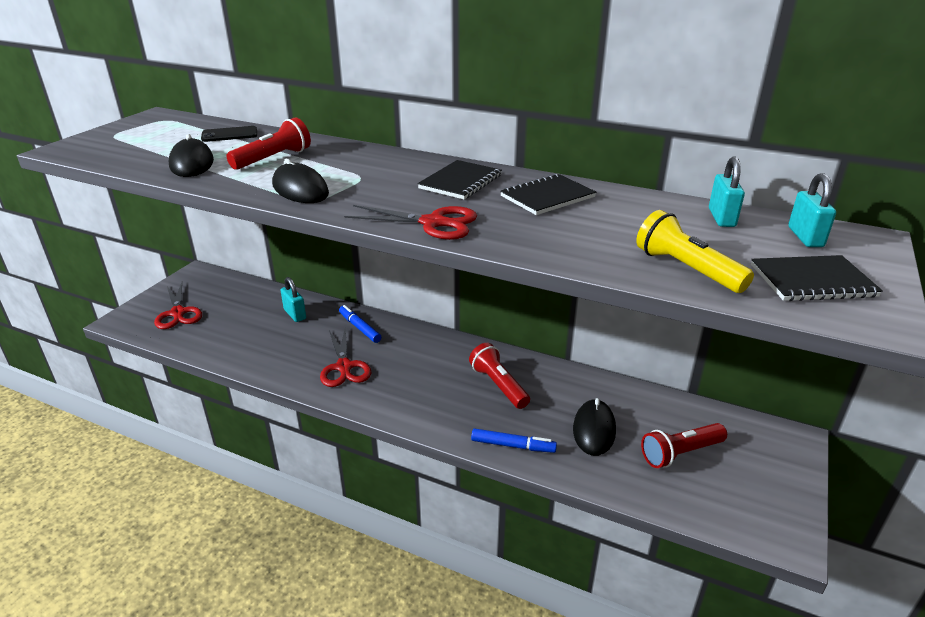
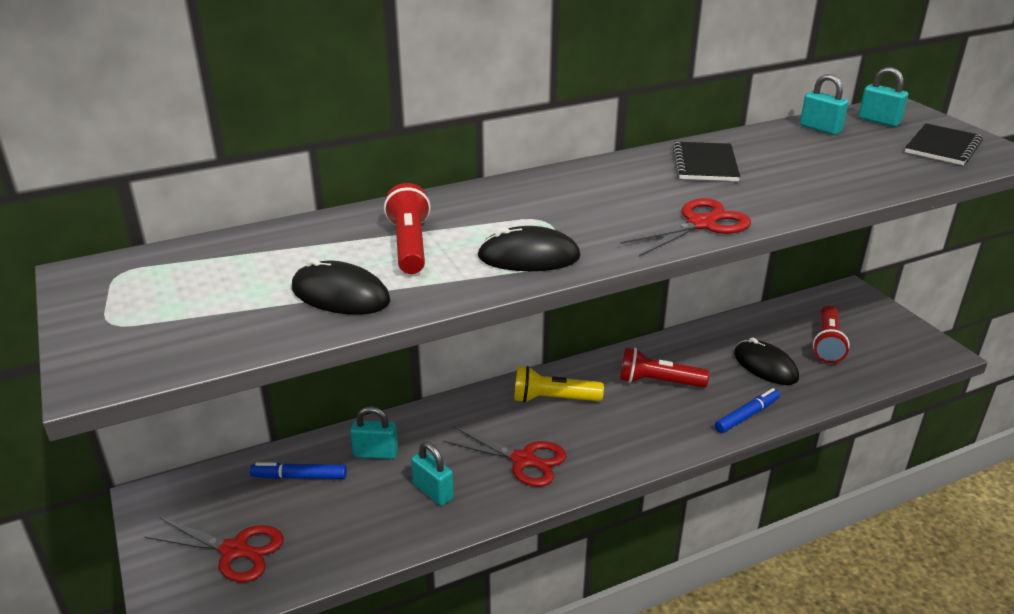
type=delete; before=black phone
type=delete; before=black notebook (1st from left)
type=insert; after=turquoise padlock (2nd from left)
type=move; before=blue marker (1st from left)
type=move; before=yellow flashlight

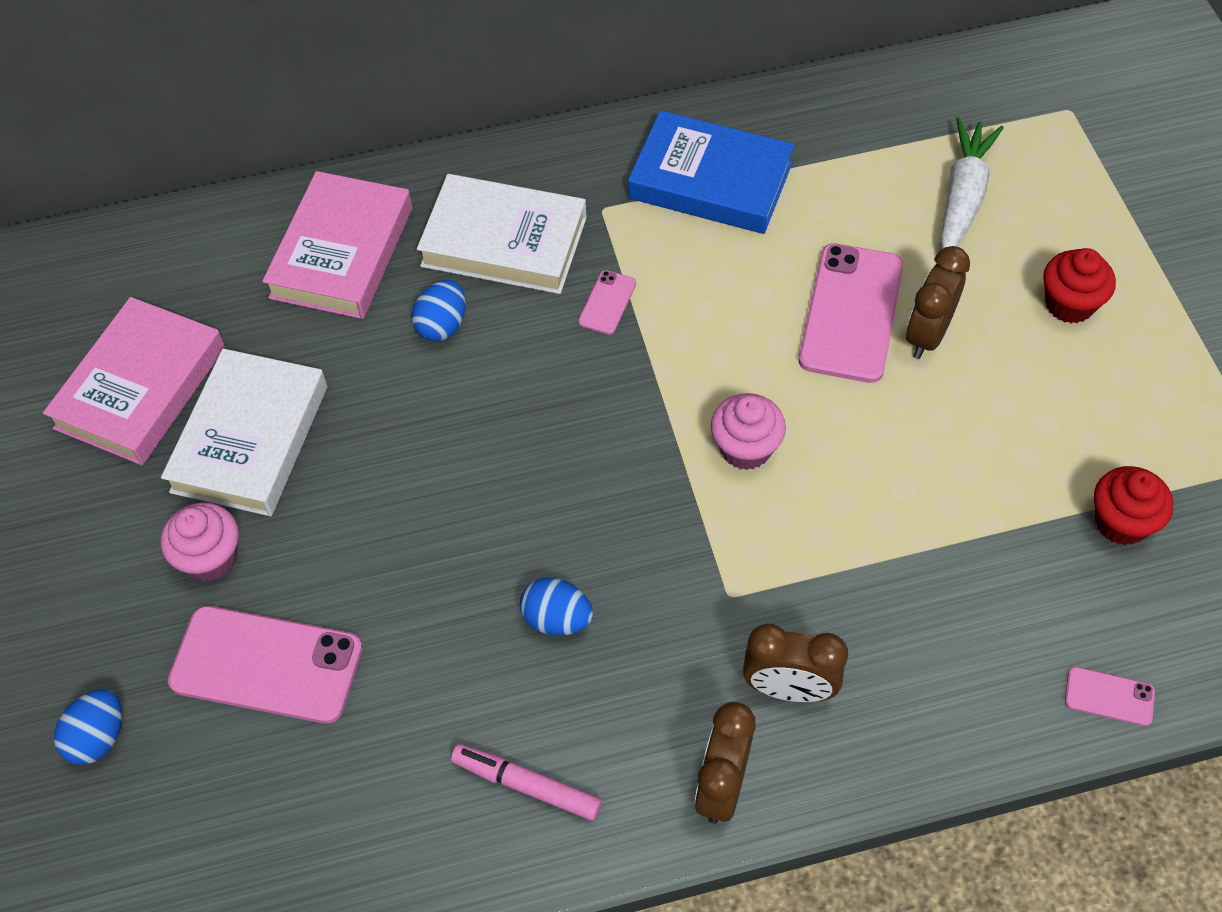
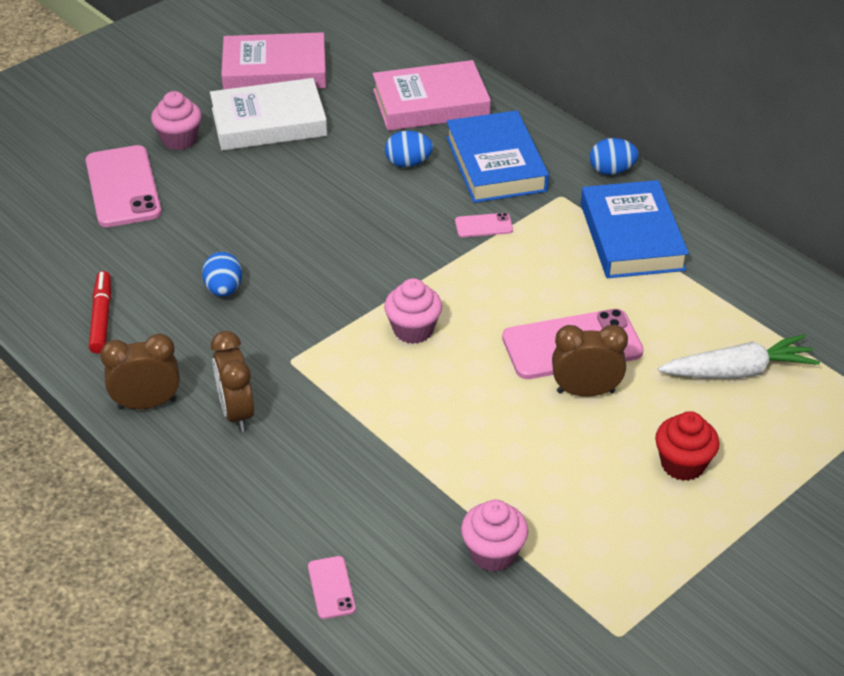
type=move; before=blue egg (1st from left in the first image); after=blue egg (3rd from left)
type=recolor; before=white book (2nd from left); after=blue book (1st from left)
type=recolor; before=pink marker; after=red marker
type=recolor; before=red cupcake (2nd from left); after=pink cupcake (3rd from left)

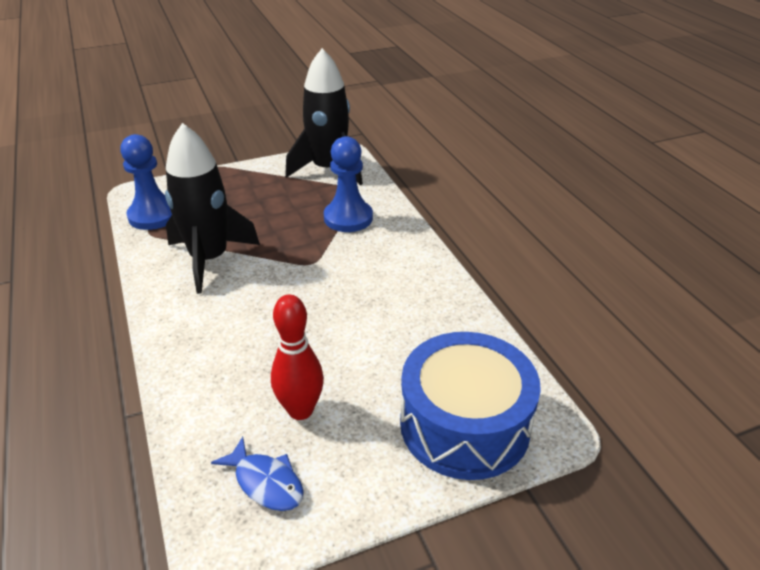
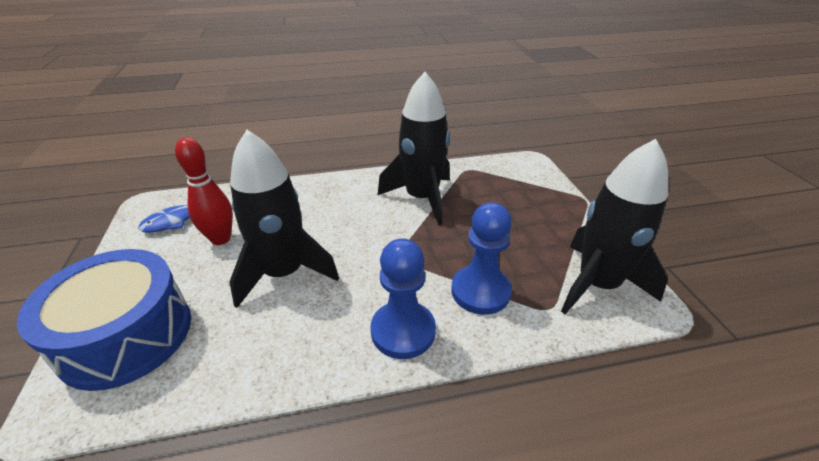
type=insert; after=black rocket (1st from left)
type=move; before=blue pawn (1st from left)

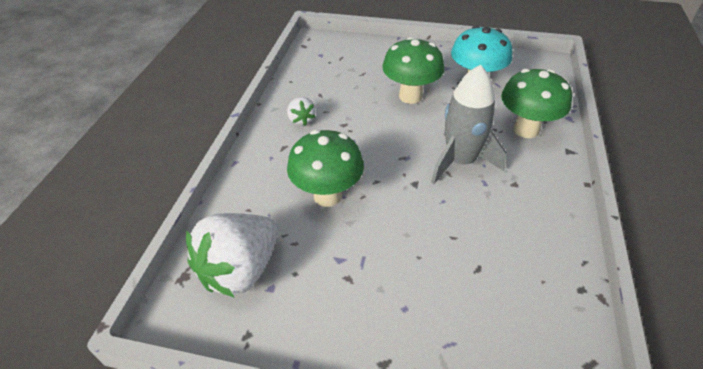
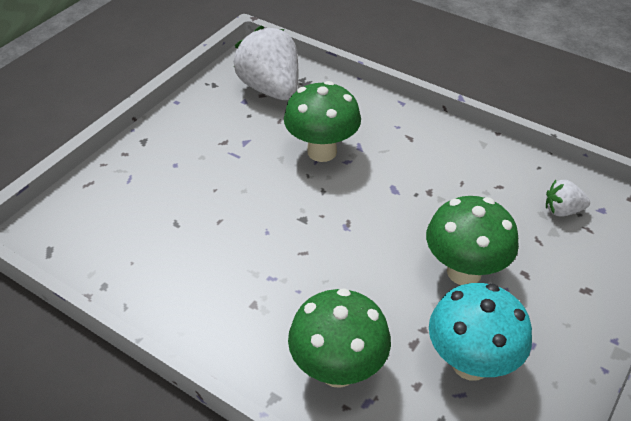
type=delete; before=grey rocket
type=move; before=white strawberry (2nd from left)

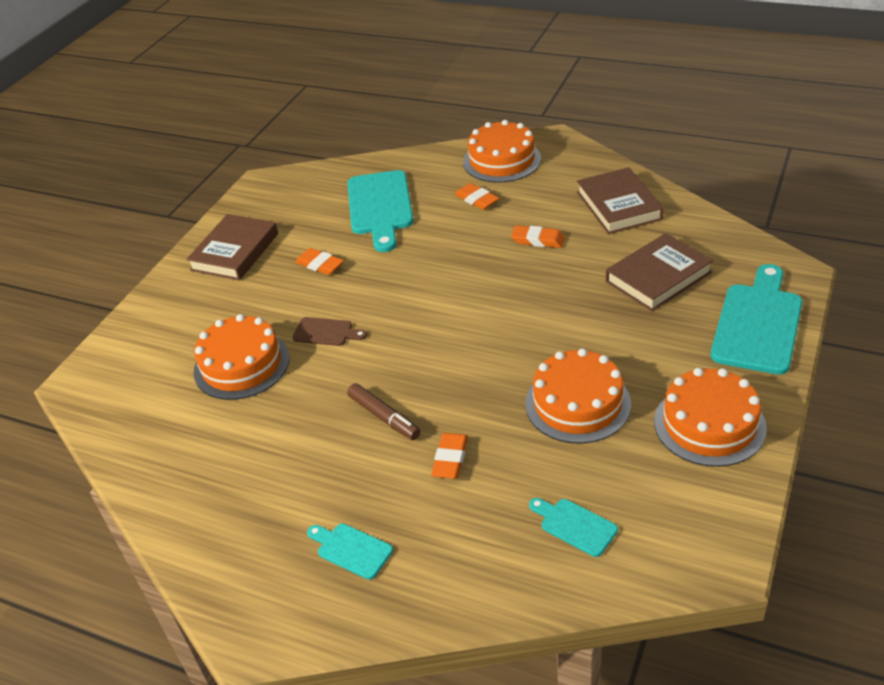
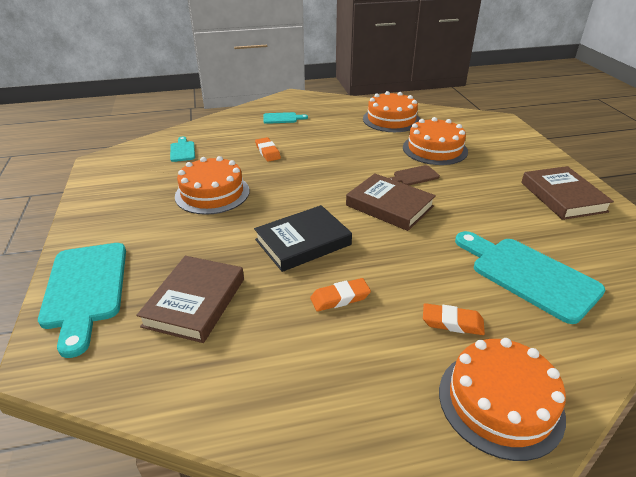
type=delete; before=orange eraser (1st from left)
type=delete; before=brown marker
type=insert; after=black book
type=move; before=brown book (2nd from left)
type=move; before=orange cake (4th from left in the first image); after=orange cake (2nd from left)
type=rotate; before=turquoise cutting board (3rd from left in the first image); turn=-105

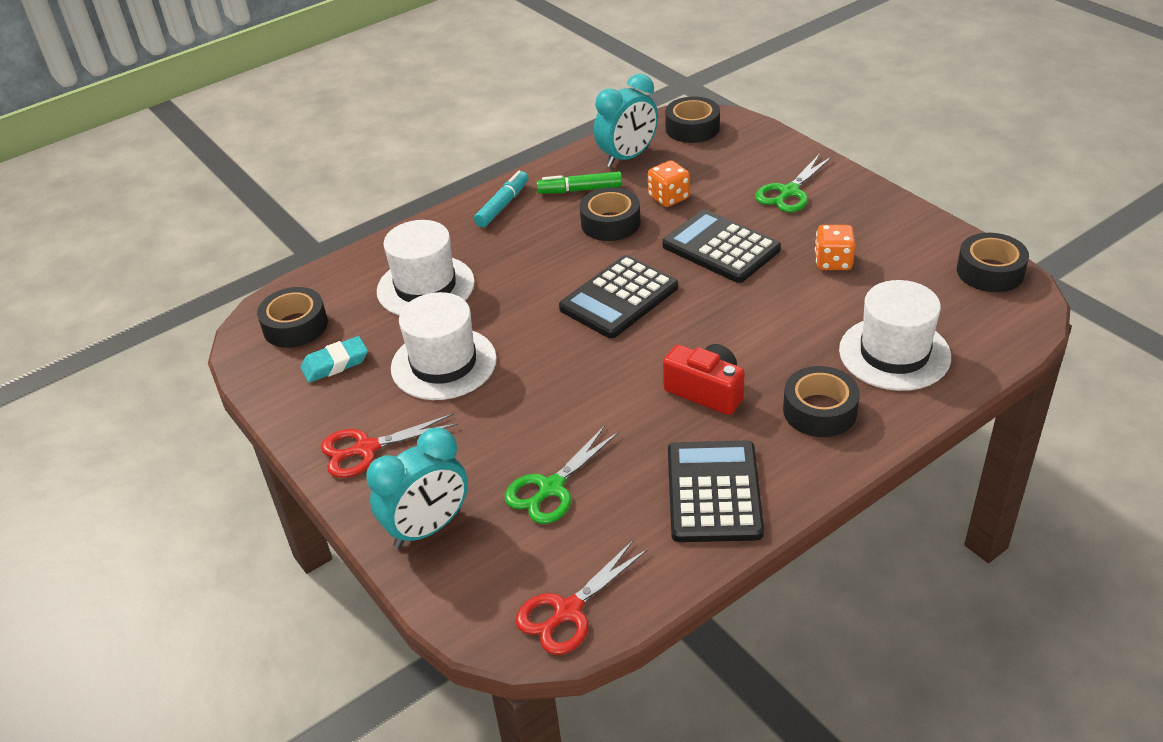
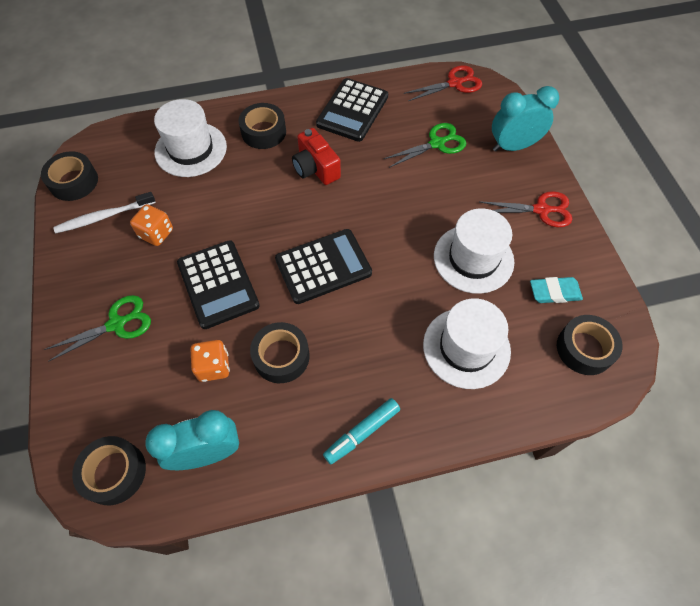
type=delete; before=green marker
type=insert; after=white toothbrush

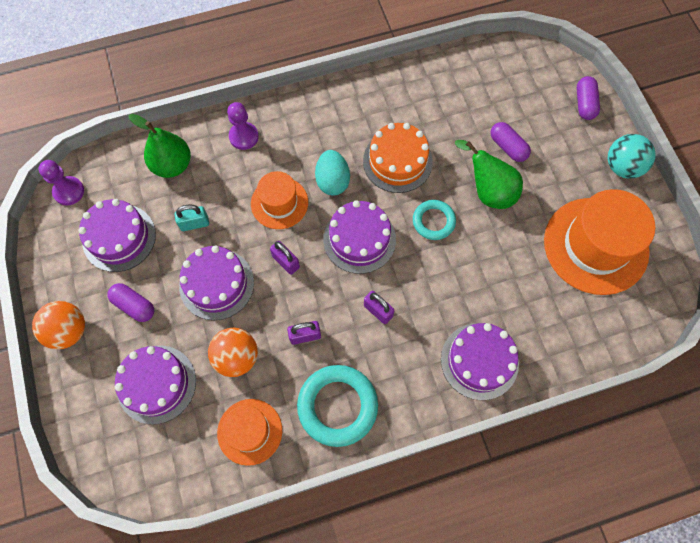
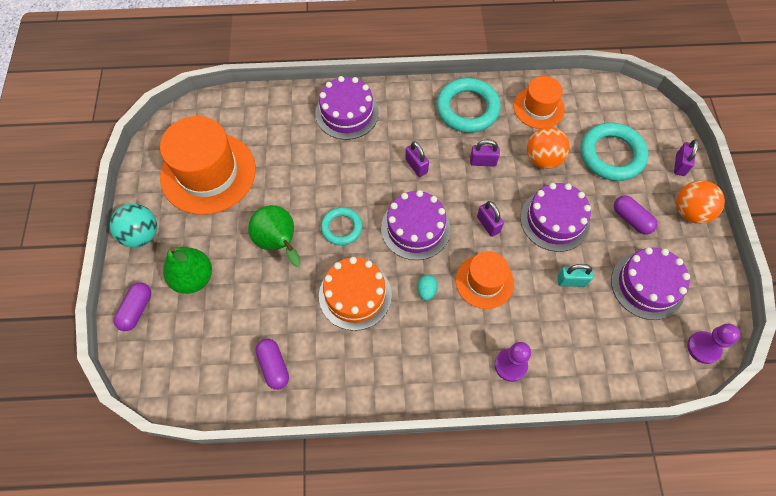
type=insert; after=purple padlock (4th from left)
type=move; before=green pear (1st from left)
type=move; before=purple capsule (2nd from left)
type=replace; before=purple cake (2nd from left); after=turquoise ring (3rd from left)
type=resize; before=turquoise egg; scale=0.57

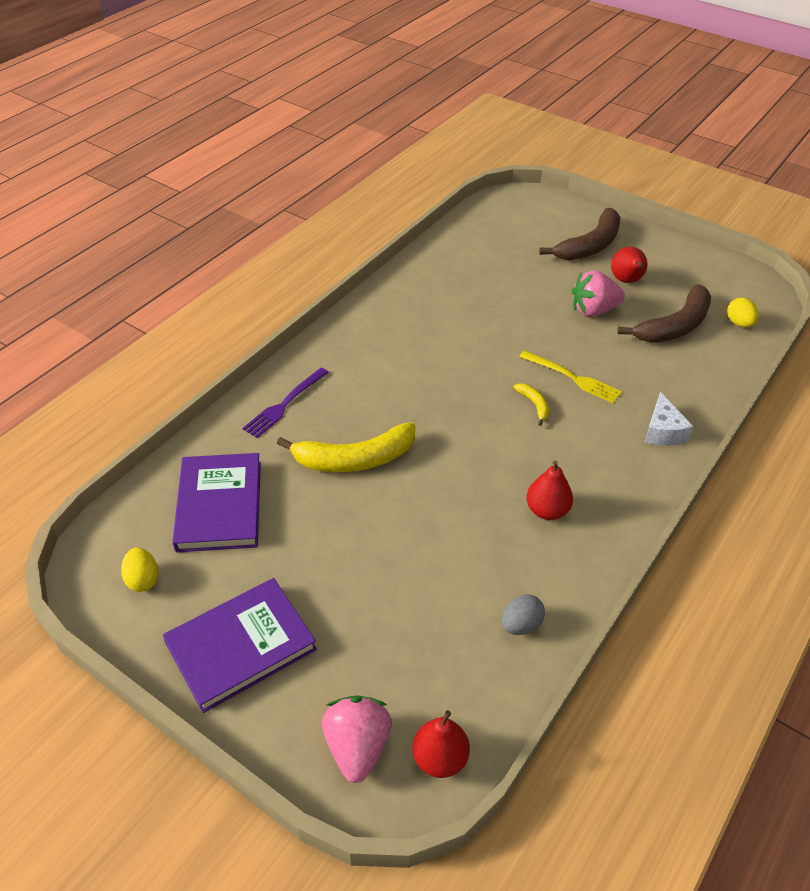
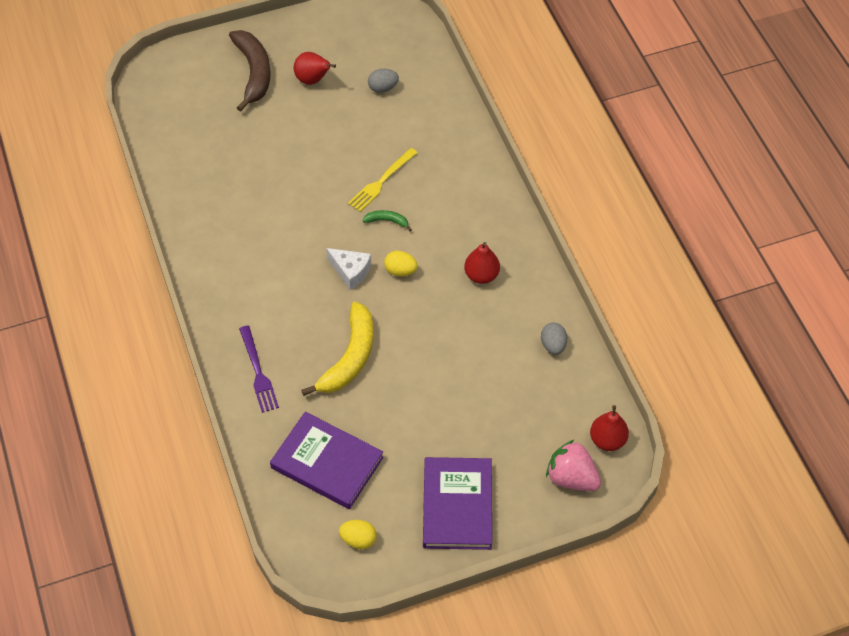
type=delete; before=pink strawberry (2nd from left)
type=move; before=white cheese
type=move; before=yellow egg (2nd from left)
type=replace; before=brown banana (2nd from left); after=grey egg (1st from left)
type=recolor; before=yellow banana (2nd from left); after=green banana
type=rotate; before=yellow fork; turn=150

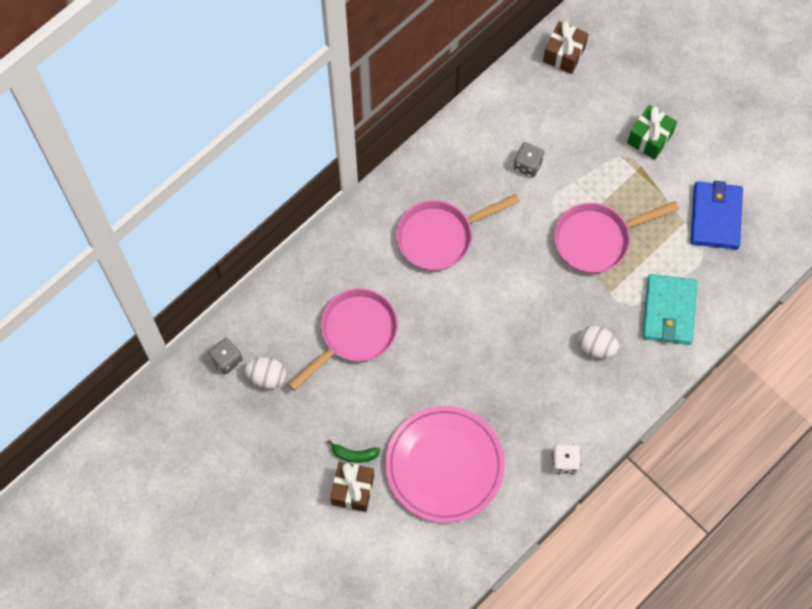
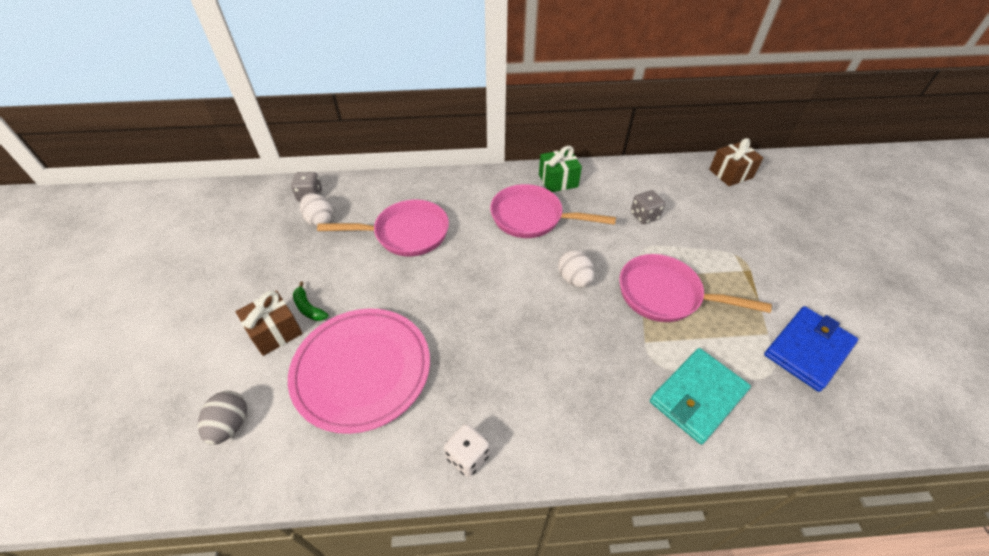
type=insert; after=grey egg
type=move; before=white egg (2nd from left)
type=move; before=green gift

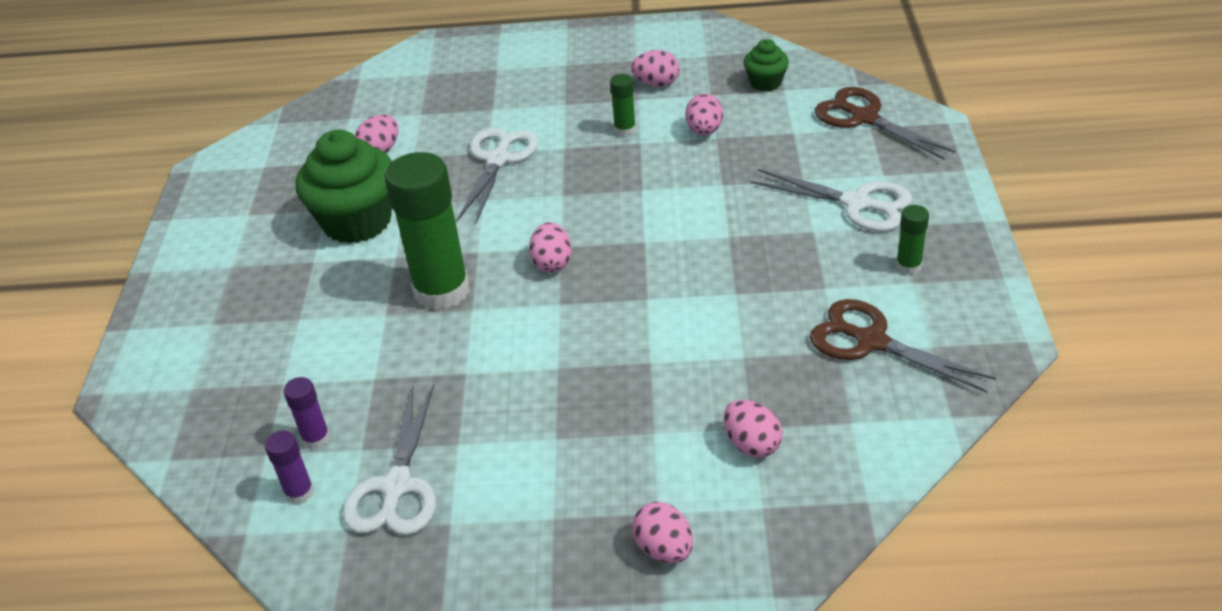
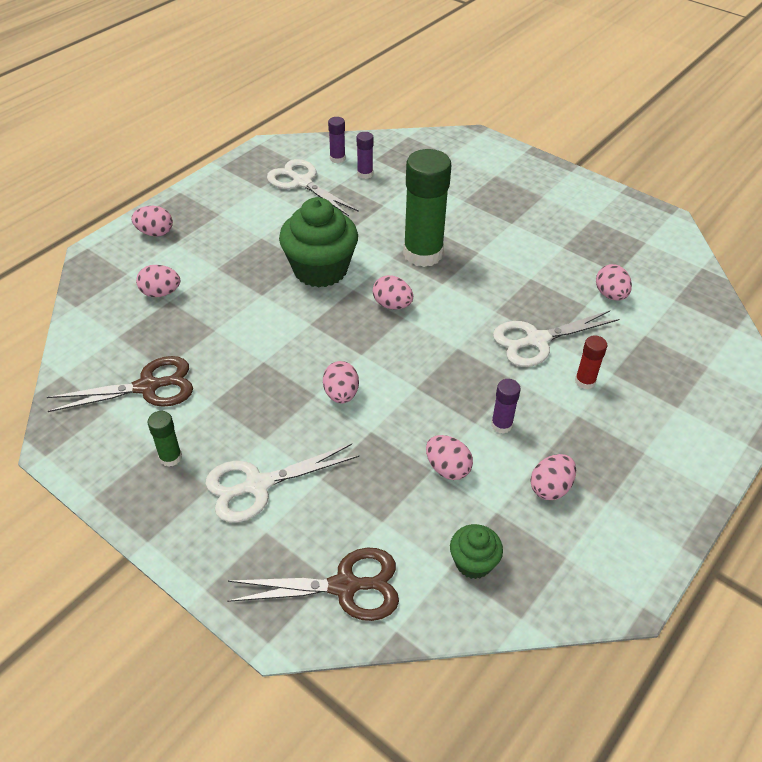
type=insert; after=pink egg (3rd from left)
type=insert; after=red glue stick
type=move; before=green cupcake (1st from left)
type=recolor; before=green glue stick (2nd from left); after=purple glue stick (3rd from left)
type=rotate; before=white scissors (2nd from left in the first image); turn=105

